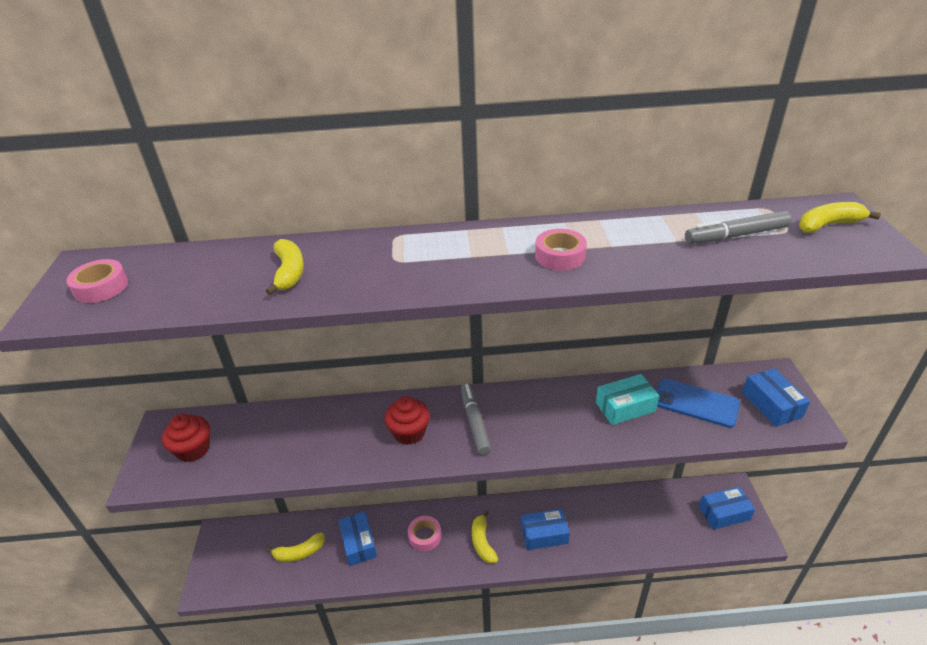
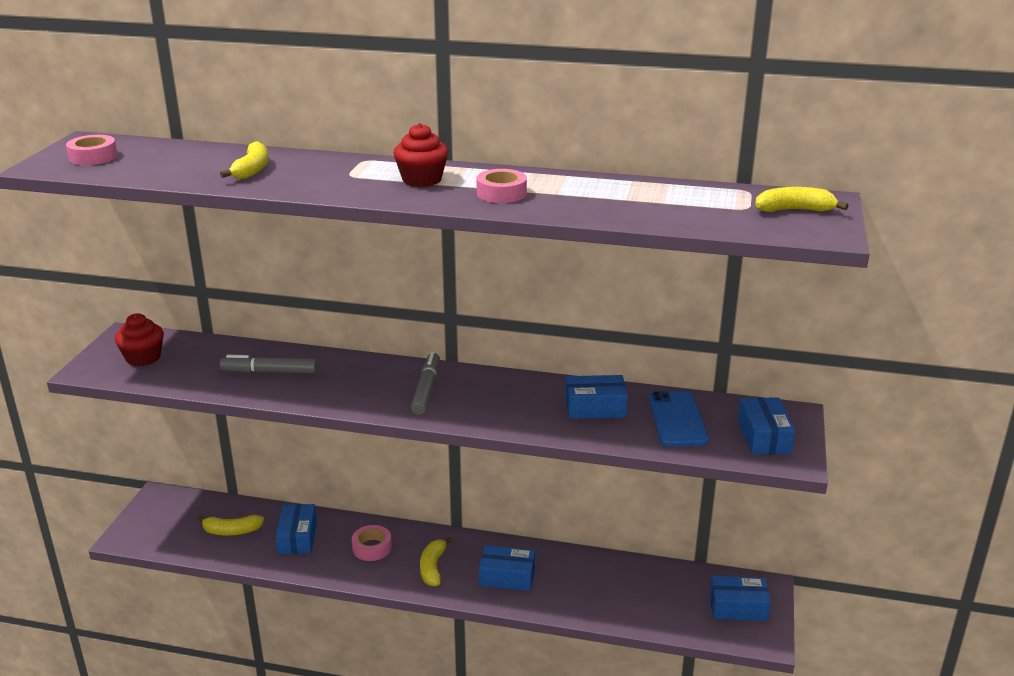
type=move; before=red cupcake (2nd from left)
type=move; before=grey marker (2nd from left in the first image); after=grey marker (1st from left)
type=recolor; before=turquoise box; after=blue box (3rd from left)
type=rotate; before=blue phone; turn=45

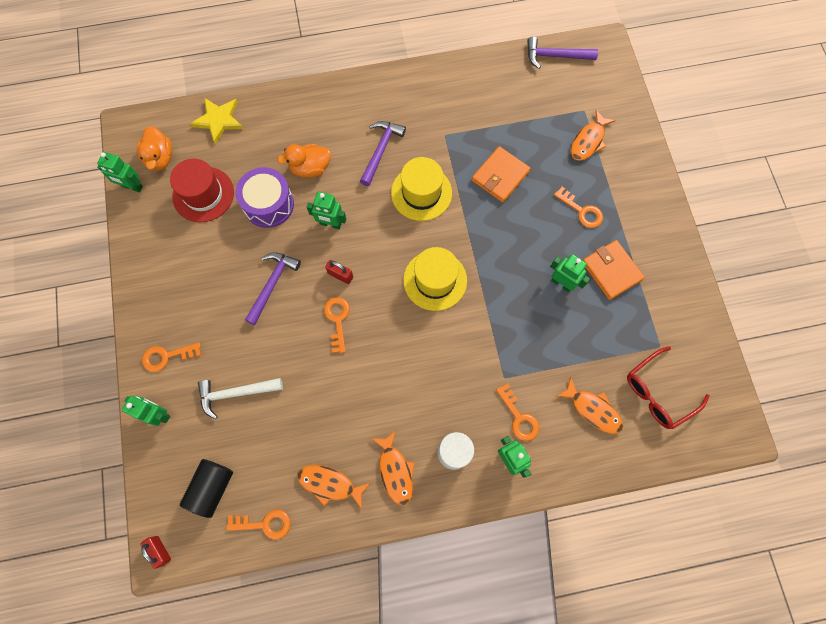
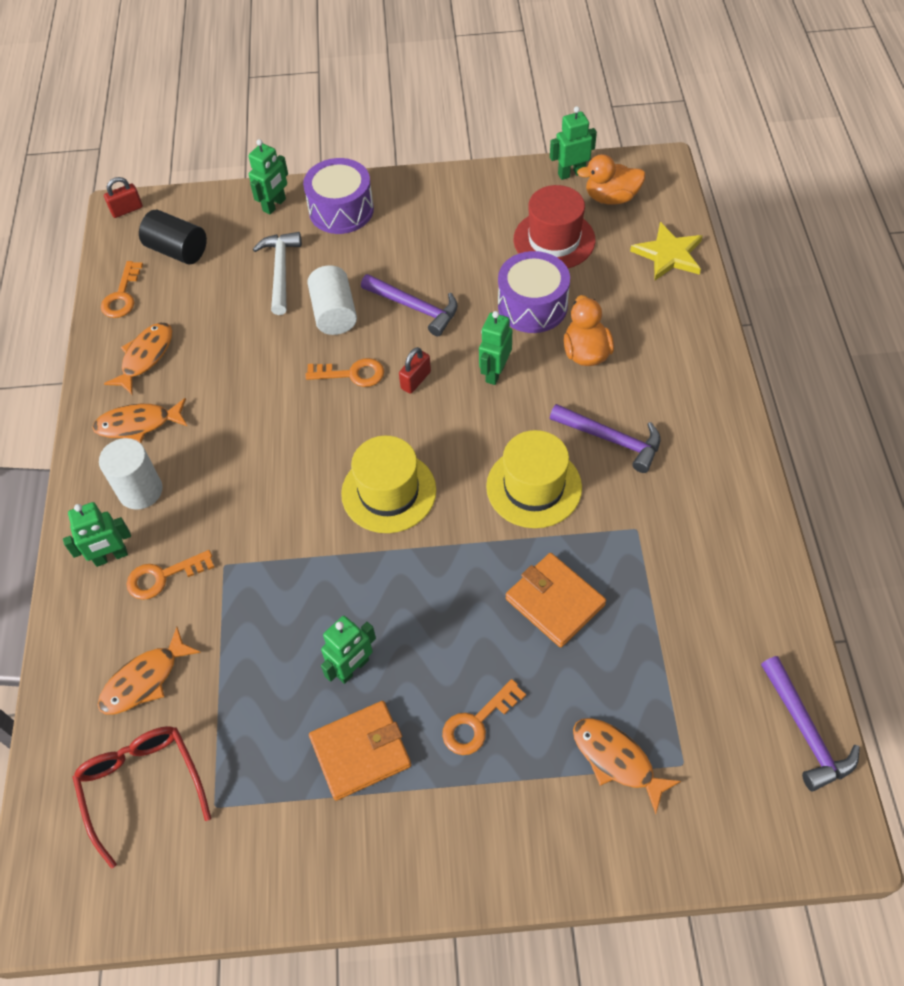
type=insert; after=white cylinder (2nd from left)
type=replace; before=orange key (1st from left); after=purple drum (1st from left)
type=rotate; before=green robot (1st from left in the first image); turn=45
type=rotate; before=purple hammer (3rd from left); turn=150

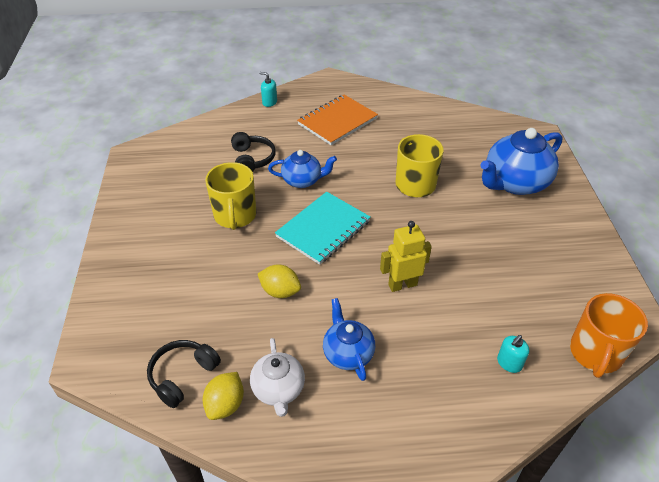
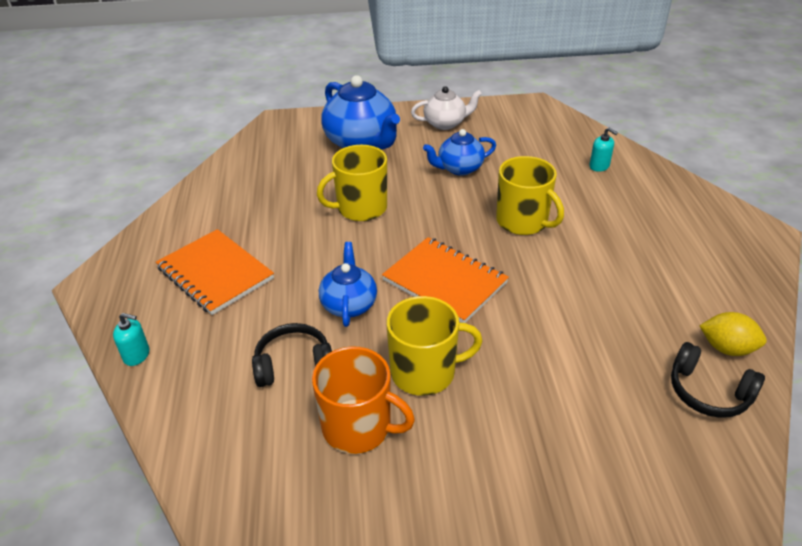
type=delete; before=yellow lemon (2nd from left)
type=move; before=white teapot
type=move; before=blue teapot (2nd from left in the first image); after=blue teapot (3rd from left)
type=move; before=orange mug
type=replace; before=yellow robot; after=yellow mug (3rd from left)
type=recolor; before=turquoise notebook; after=orange notebook (2nd from left)
type=rotate; before=turquoise soap dispenser (1st from left); turn=-105

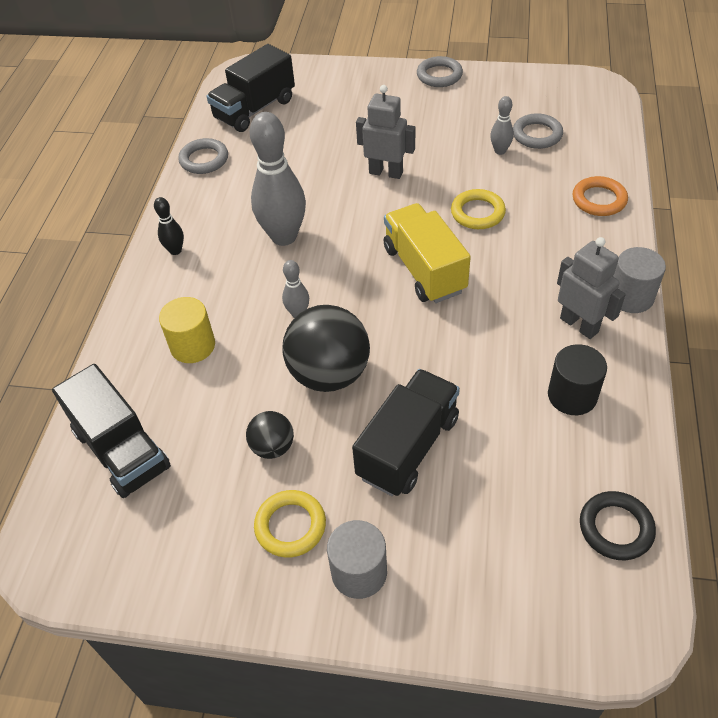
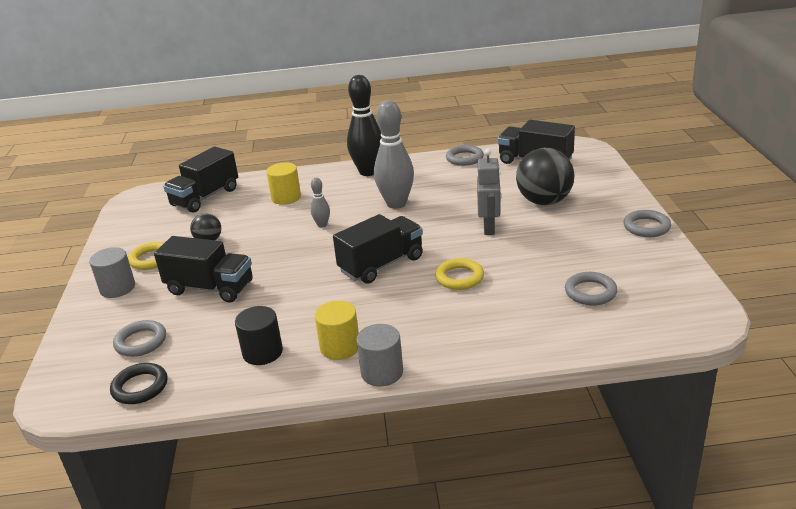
type=delete; before=grey bowling pin (3rd from left)
type=delete; before=orange ring
type=insert; after=grey ring (1st from left)
type=move; before=black ball (2nd from left)
type=replace; before=grey robot (2nd from left); after=yellow cylinder (2nd from left)
type=recolor; before=yellow truck; after=black truck (3rd from left)
type=resize; before=black bowling pin; scale=2.13

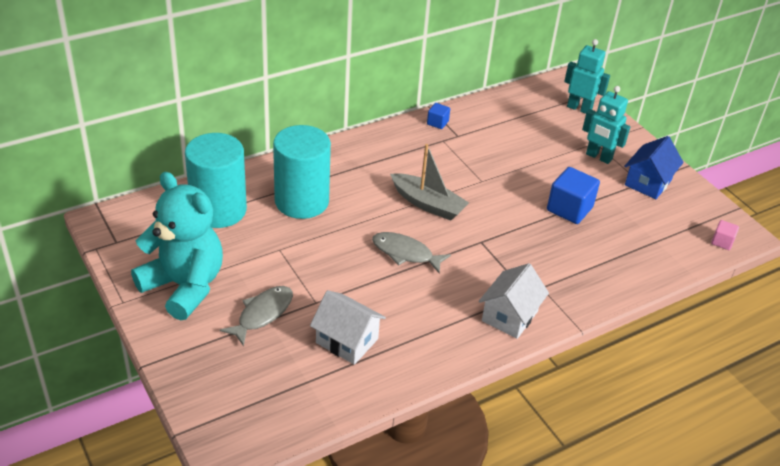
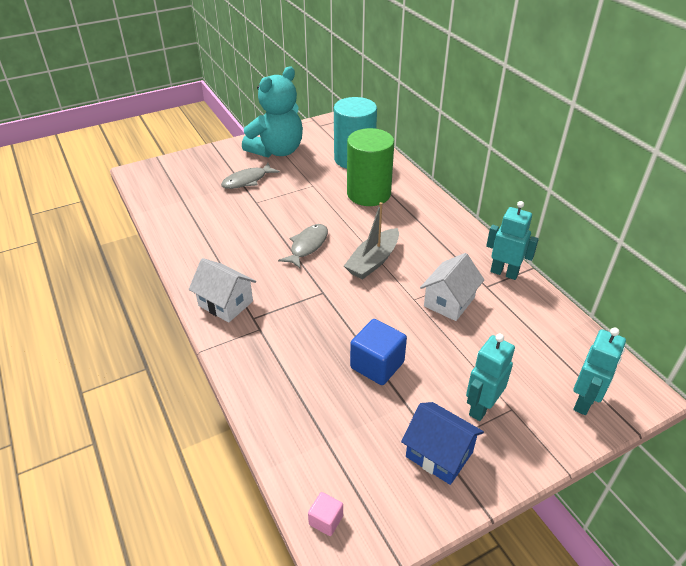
type=move; before=white house (1st from left in the first image); after=white house (2nd from left)
type=replace; before=blue cube (1st from left); after=turquoise robot (2nd from left)
type=recolor; before=turquoise cylinder (2nd from left); after=green cylinder
type=rotate; before=grey fish (1st from left); turn=105

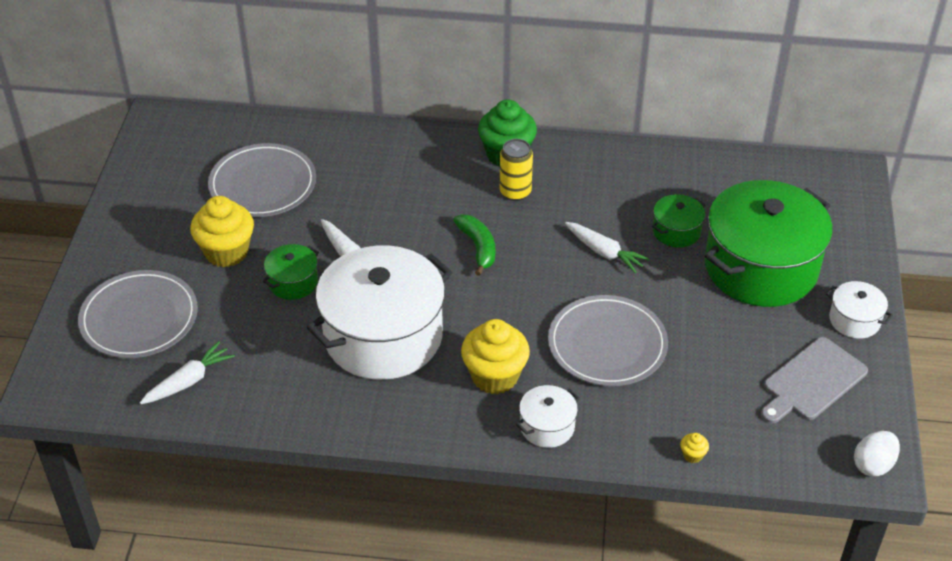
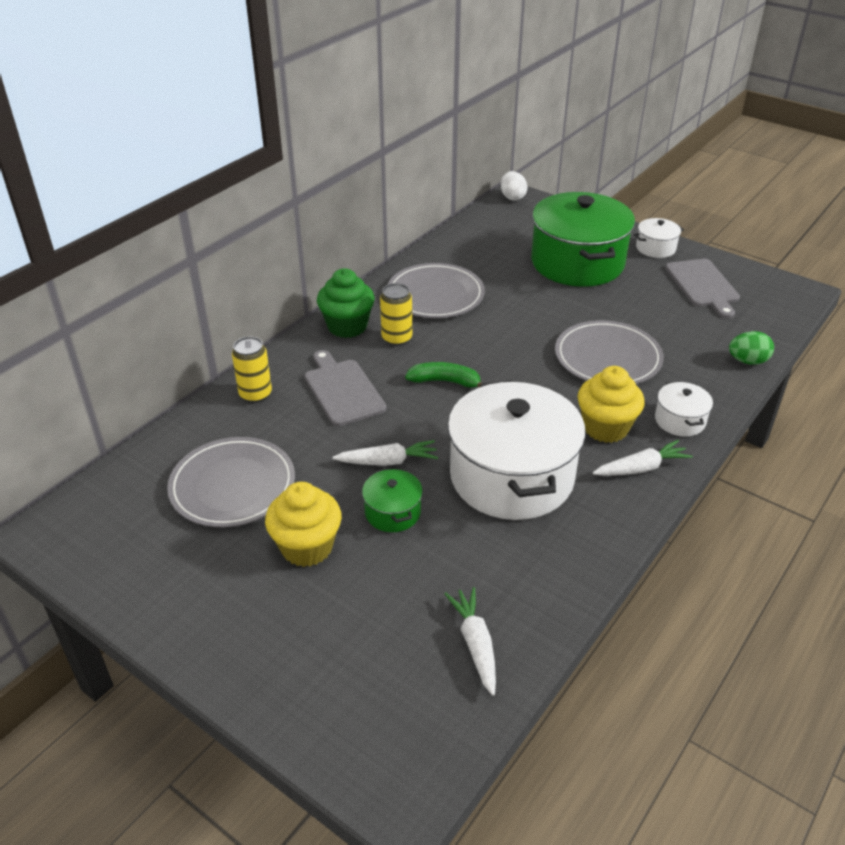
type=delete; before=green pot (2nd from left)
type=insert; after=yellow can (1st from left)
type=insert; after=grey cutting board (1st from left)
type=move; before=grey plate (1st from left in the first image); after=grey plate (2nd from left)
type=move; before=white carrot (3rd from left)
type=move; before=white egg
type=replace; before=yellow cupcake (3rd from left); after=green egg

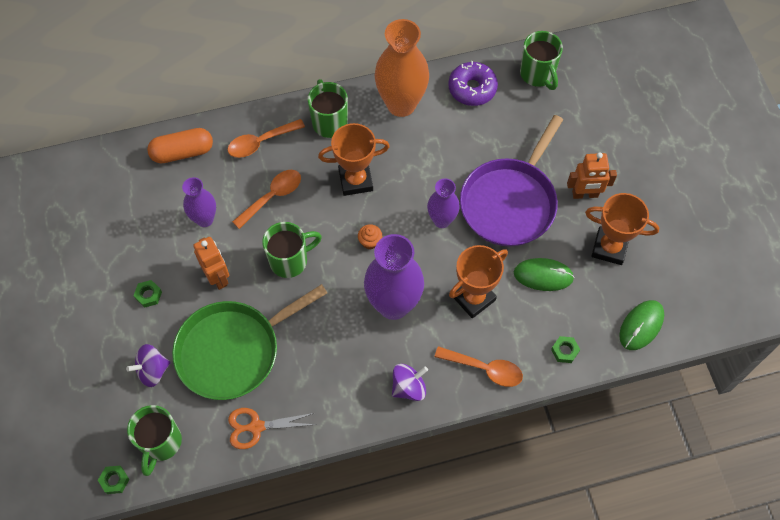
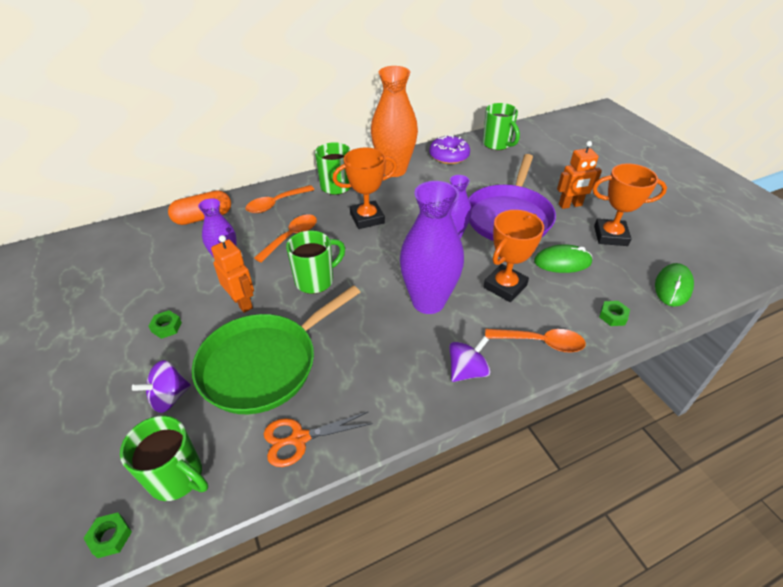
type=delete; before=orange cupcake
type=rotate; before=green mug (1st from left); turn=-60

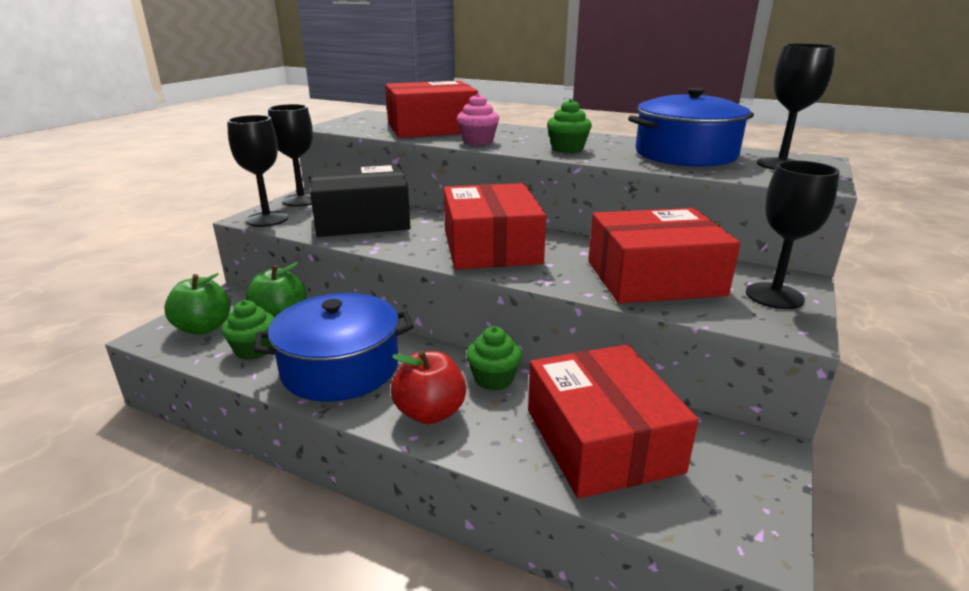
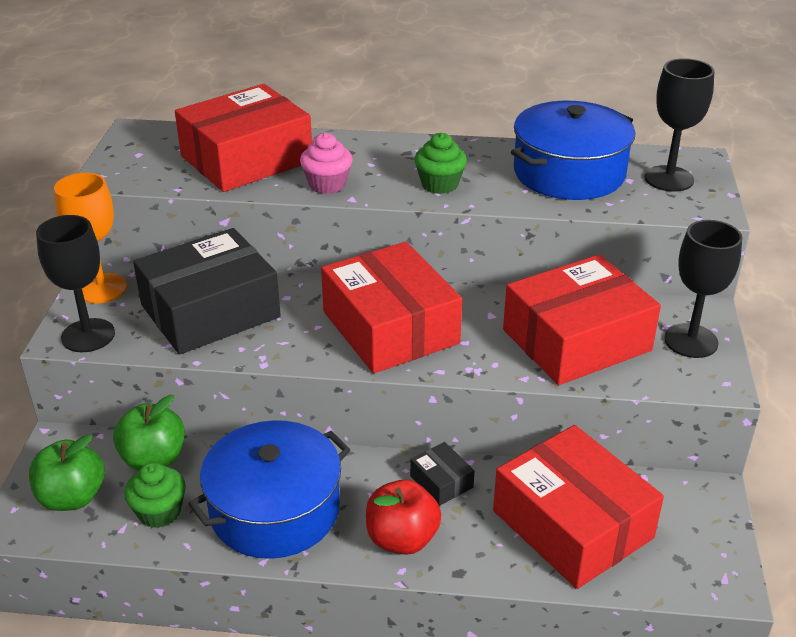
type=replace; before=green cupcake (2nd from left); after=black box (2nd from left)
type=recolor; before=black goblet (2nd from left); after=orange goblet

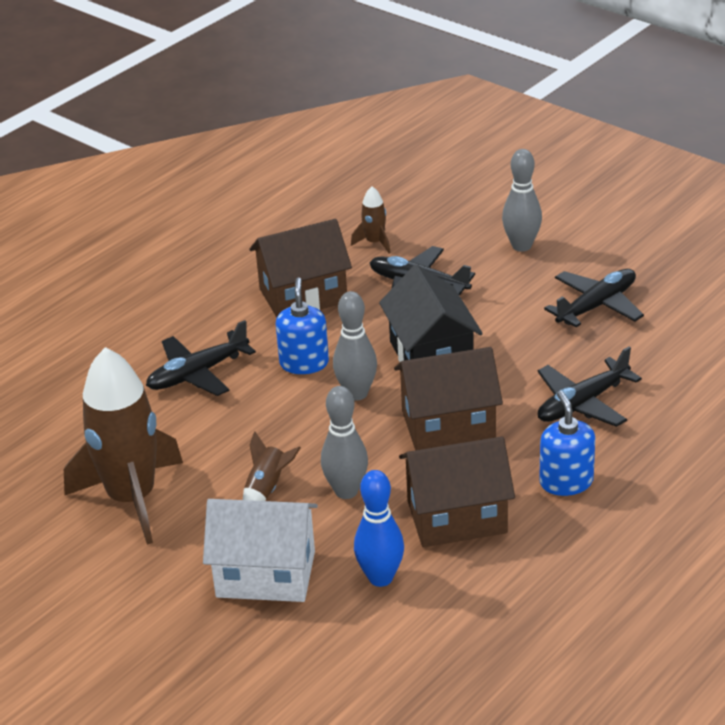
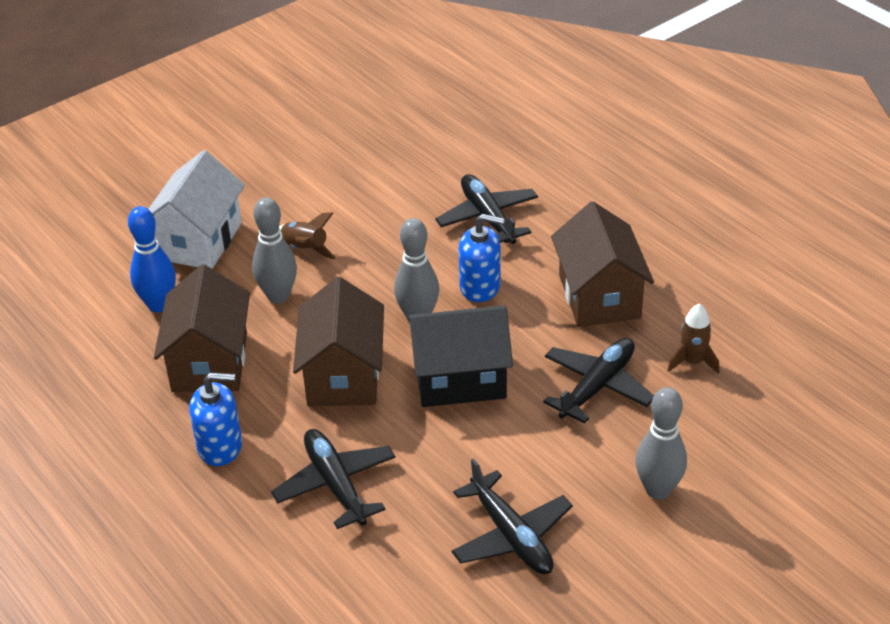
type=delete; before=brown rocket (1st from left)

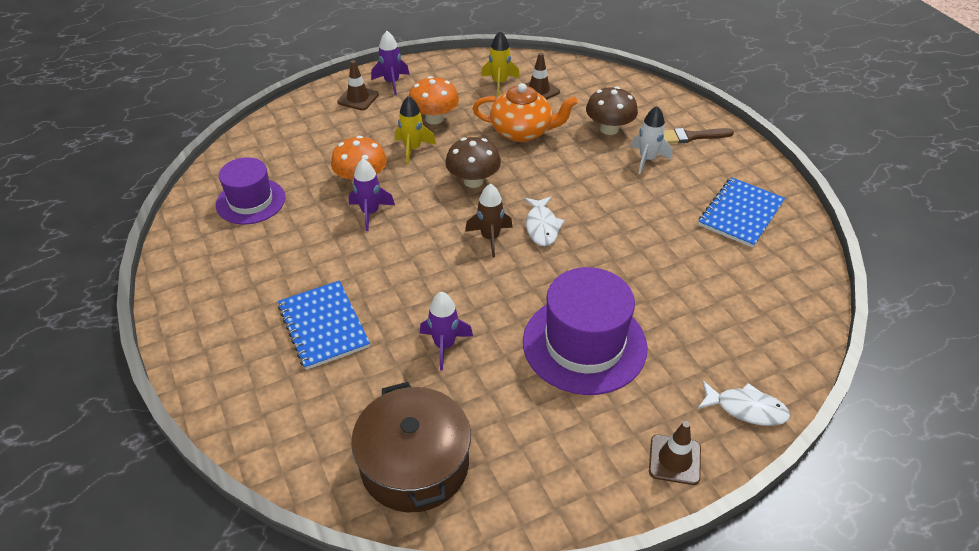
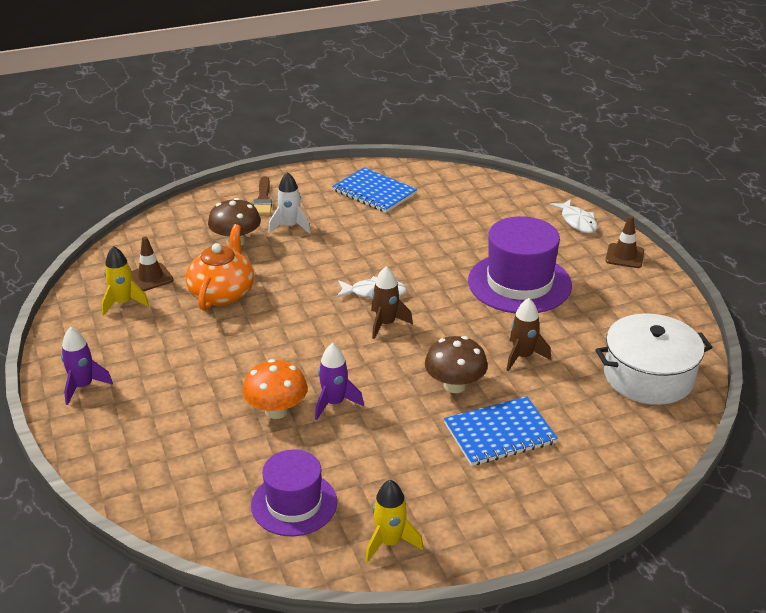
type=delete; before=brown traffic cone (1st from left)
type=delete; before=orange mushroom (2nd from left)
type=move; before=yellow rocket (1st from left in the first image); after=yellow rocket (2nd from left)
type=move; before=brown mushroom (1st from left in the first image); after=brown mushroom (2nd from left)
type=recolor; before=brown pot; after=white pot
type=recolor; before=purple rocket (3rd from left); after=brown rocket (2nd from left)
type=rotate; before=white fish (2nd from left); turn=135

